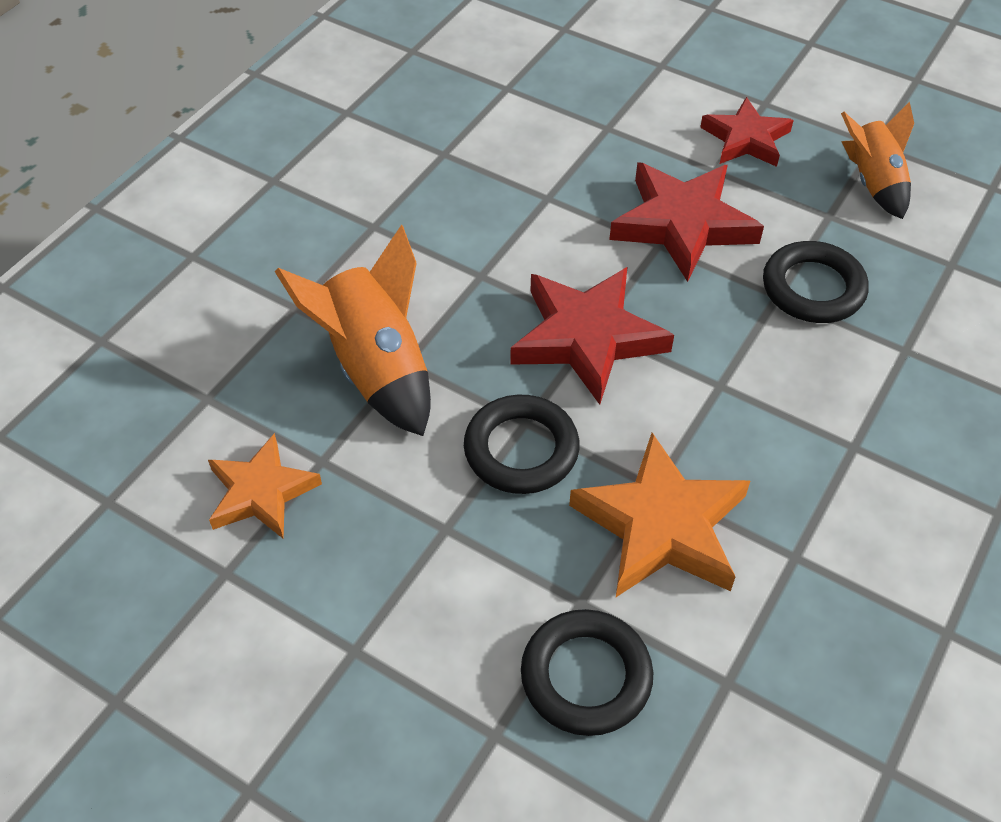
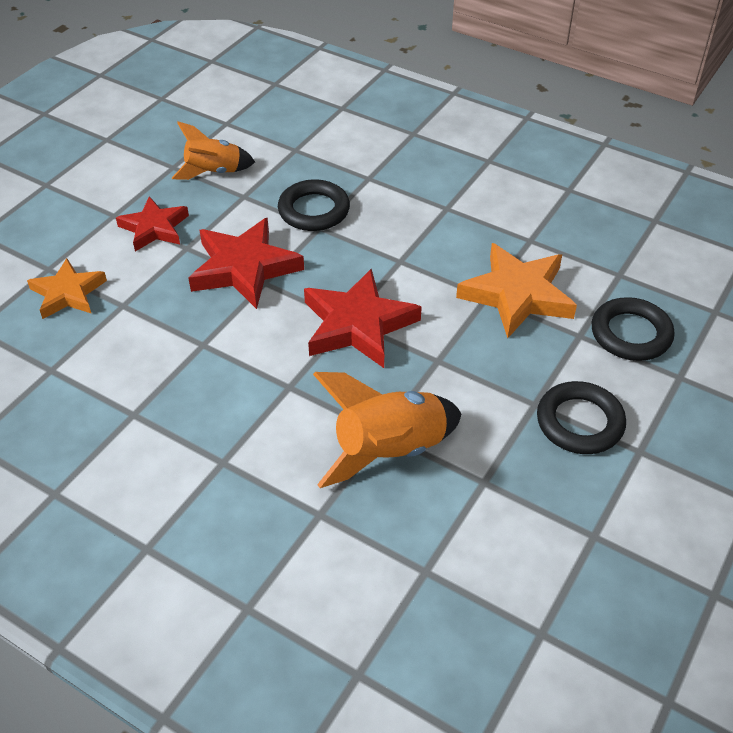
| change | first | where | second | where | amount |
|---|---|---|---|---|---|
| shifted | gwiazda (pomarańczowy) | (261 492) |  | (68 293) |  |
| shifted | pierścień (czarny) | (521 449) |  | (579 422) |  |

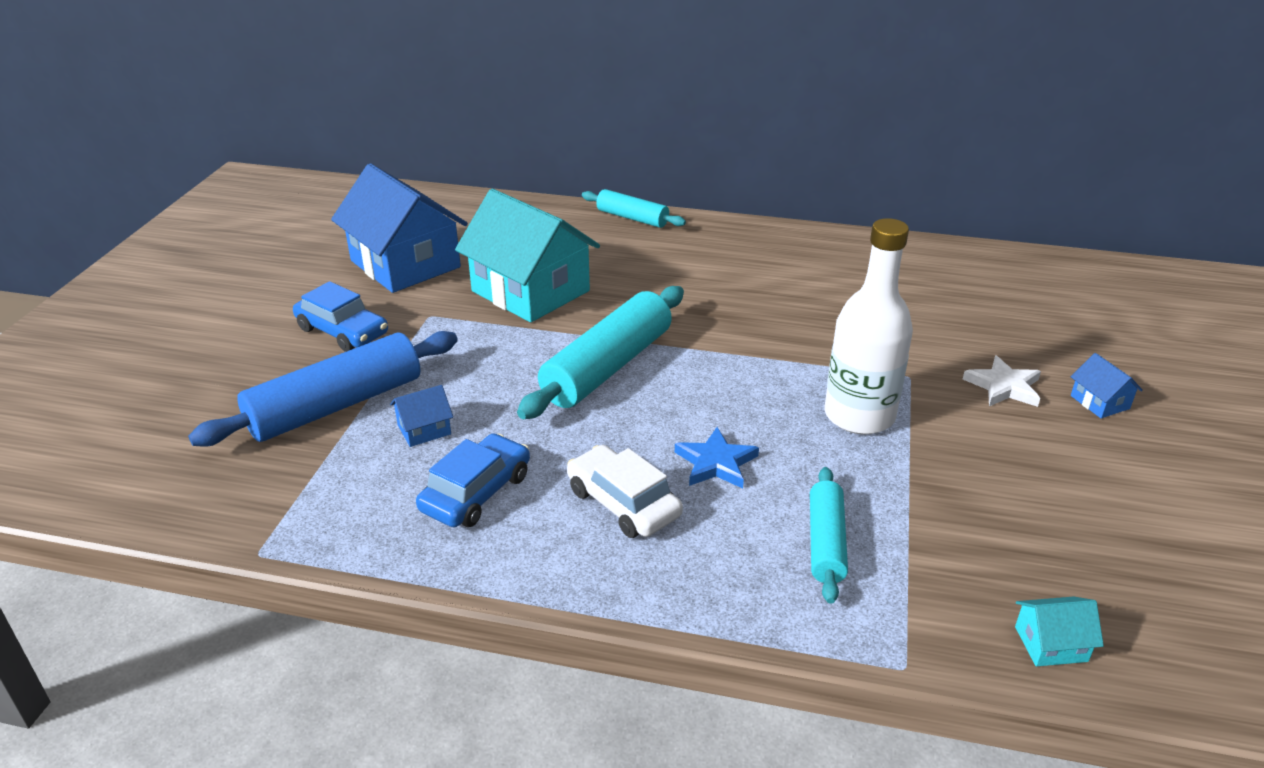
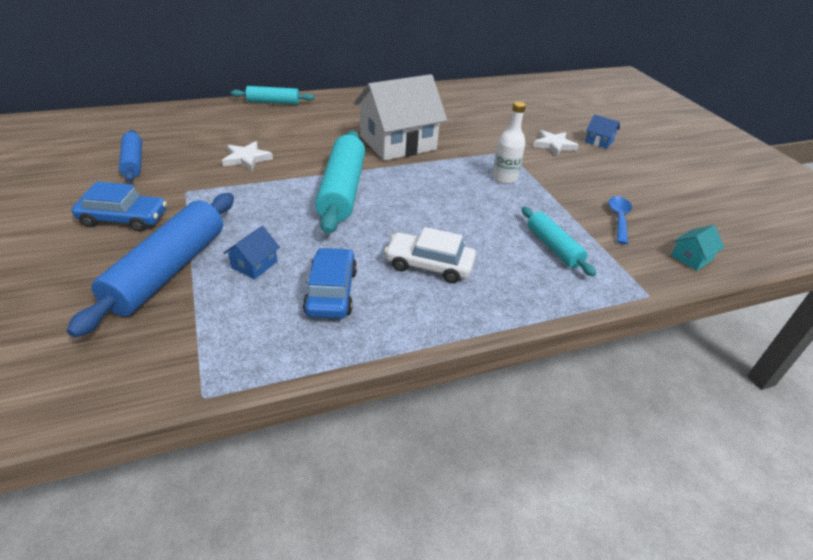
| change | first | where | second | where | amount |
|---|---|---|---|---|---|
| swapped | domek (niebieski) | (405 264) | wałek do ciasta (niebieski) | (133 162) |  |
| swapped | domek (turkusowy) | (530 291) | gwiazda (biały) | (246 158) |  |
| gone | gwiazda (niebieski) | (716 463) |  |  |  |
| scaled | butelka (biały) | (859 416) |  | (504 178) | x0.59 |
| new |  |  | domek (biały) | (398 143) |  |
| new |  |  | łyżka (niebieski) | (618 219) |  |

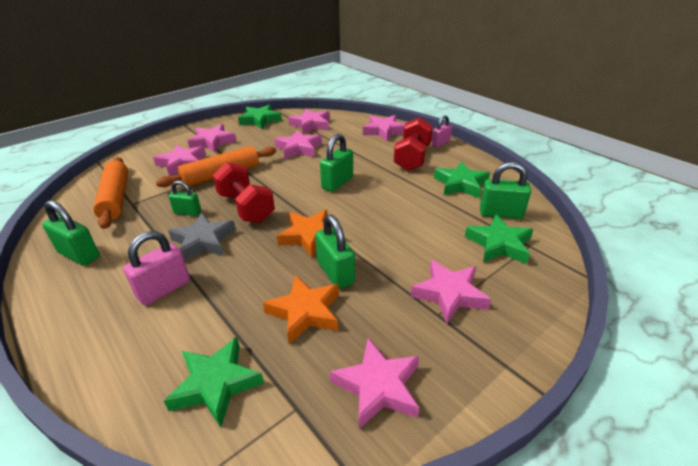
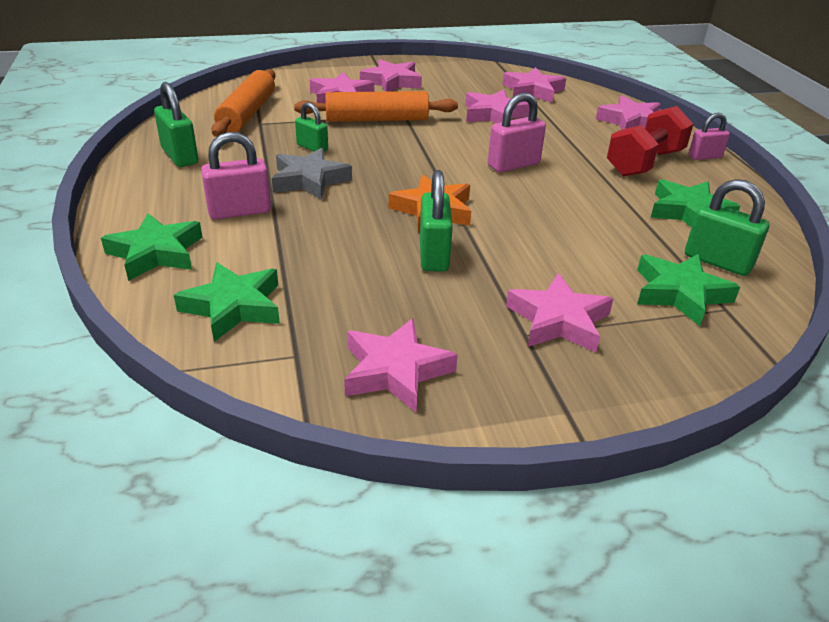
| change | first | where | second | where | amount |
|---|---|---|---|---|---|
| gone | hantel (czerwony) | (246 207) |  |  |  |
| shifted | gwiazda (zielony) | (260 120) |  | (156 253) |  |
| gone | gwiazda (pomarańczowy) | (305 312) |  |  |  |
| repainted | kłódka (zielony) | (337 183) | kłódka (różowy) | (513 165) |  |

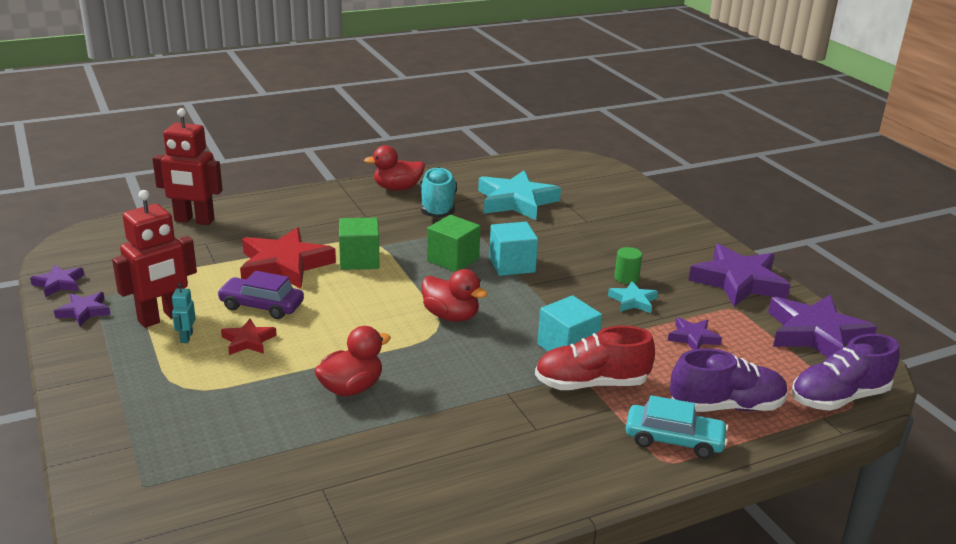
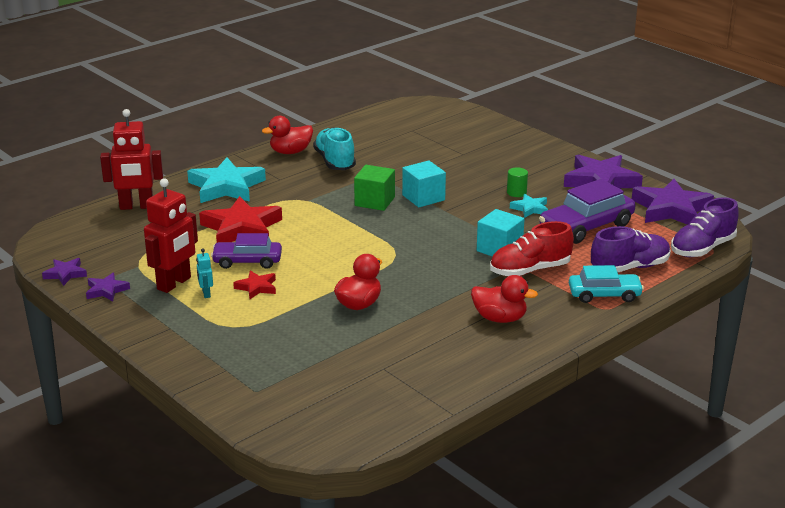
| change | first | where | second | where | amount |
|---|---|---|---|---|---|
| gone | sześcian (zielony) | (359 260) |  |  |  |
| shifted | kaczka (czerwony) | (451 316) |  | (500 318) |  |
| shifted | gwiazda (turkusowy) | (516 201) |  | (226 187) |  |
| swapped | gwiazda (fioletowy) | (693 338) | samochód (fioletowy) | (586 227) |  |

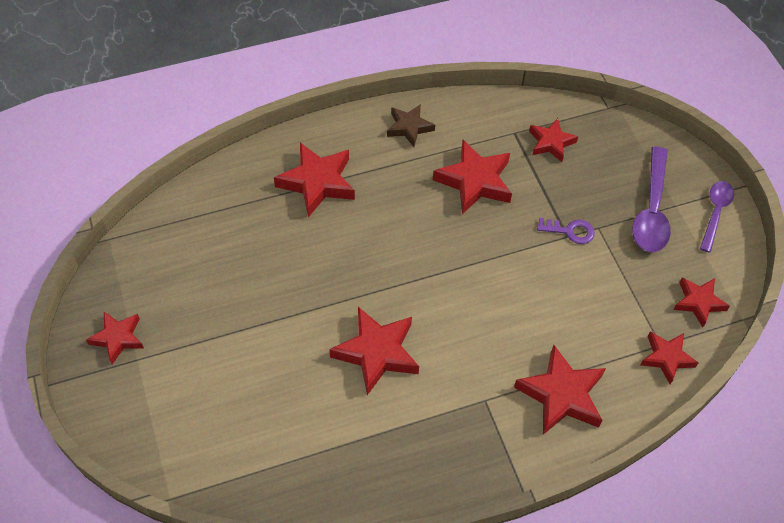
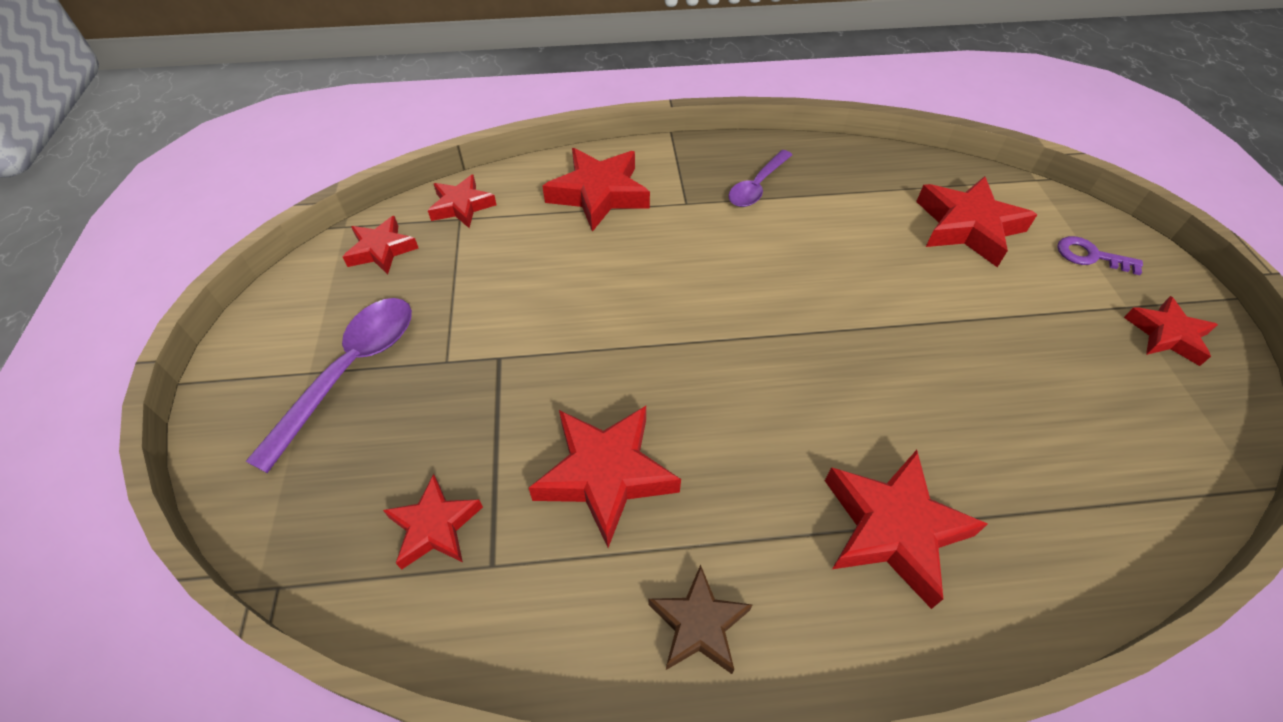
| change | first | where | second | where | amount |
|---|---|---|---|---|---|
| shifted | gwiazda (czerwony) | (377 353) |  | (967 227) |  |
| shifted | klucz (fioletowy) | (570 231) |  | (1090 256) |  |
| shifted | łyżka (fioletowy) | (715 213) |  | (757 186) |  |

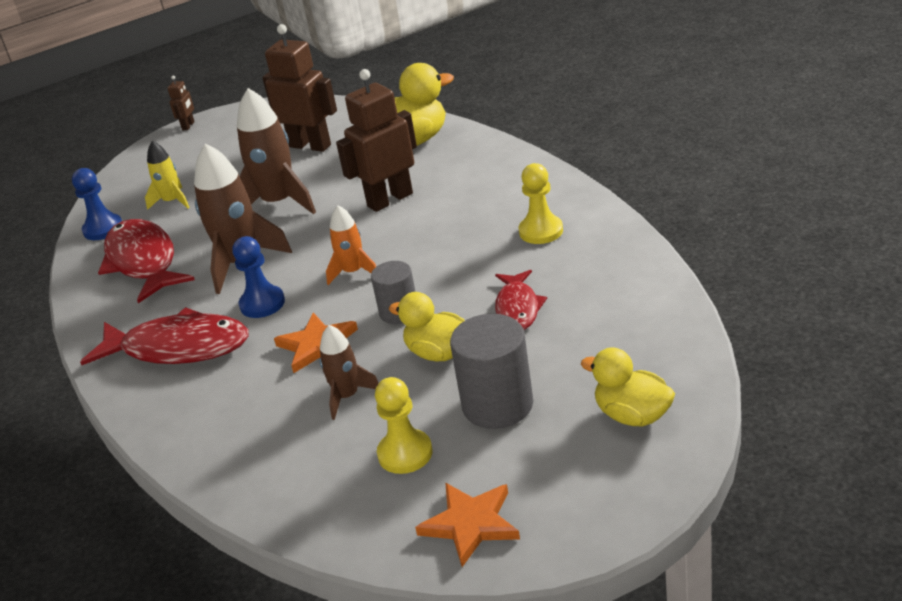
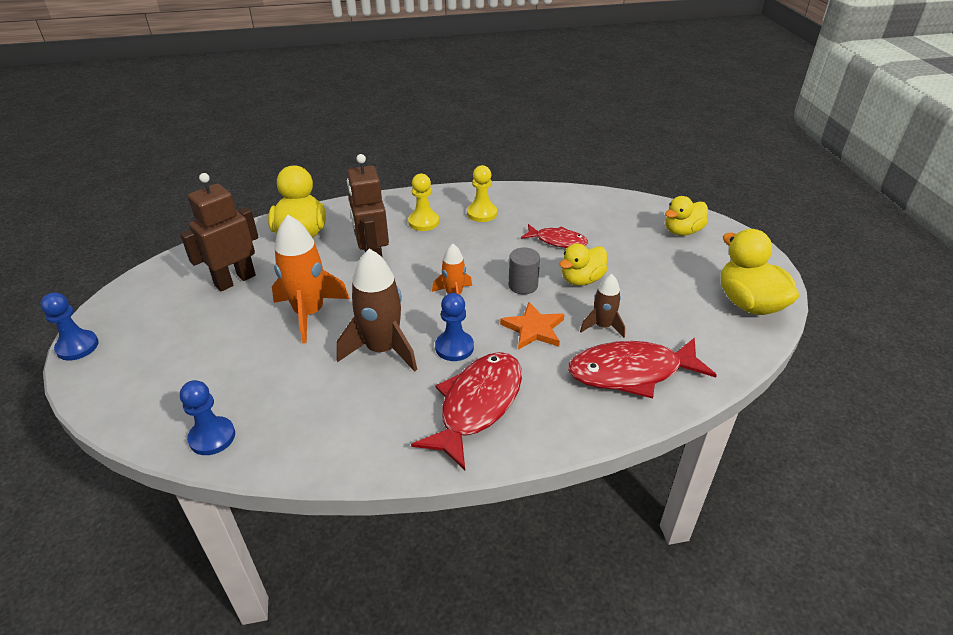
| change | first | where | second | where | amount |
|---|---|---|---|---|---|
| shifted | ryba (czerwony) | (143 262) |  | (631 372) |  |
| gone | rakieta (żółty) | (172 201) |  |  |  |
| swapped | robot (brązowy) | (188 126) | pionek (niebieski) | (77 346) |  |
| repainted | rakieta (brązowy) | (279 203) | rakieta (pomarańczowy) | (309 313) |  |
| shifted | pionek (żółty) | (405 453) |  | (423 222) |  |
| swapped | gwiazda (pomarańczowy) | (470 524) | kaczka (żółty) | (749 303) |  |
| gone | walec (szary) | (497 405) |  |  |  |

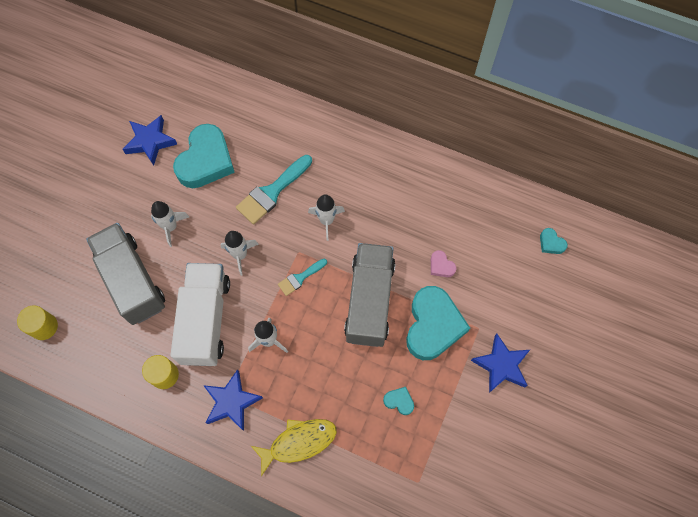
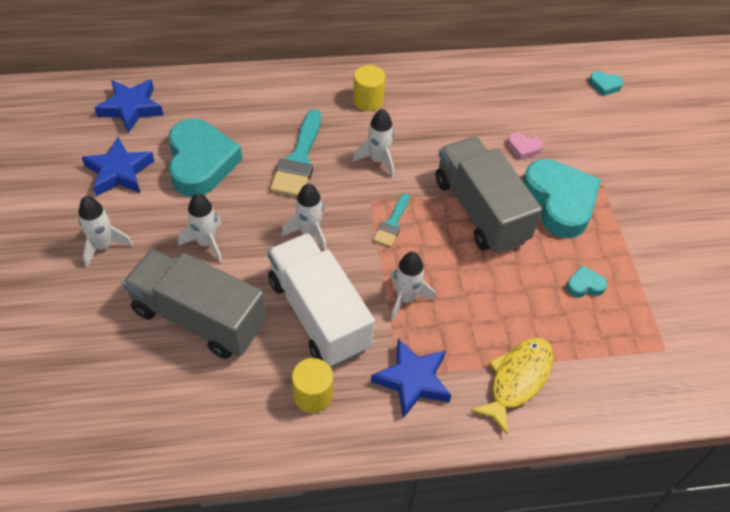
| change | first | where | second | where | amount |
|---|---|---|---|---|---|
| shifted | walec (żółty) | (44 326) |  | (368 100) |  |
| shifted | gwiazda (niebieski) | (501 365) |  | (131 108) |  |
| new |  |  | rakieta (biały) | (103 246) |  |

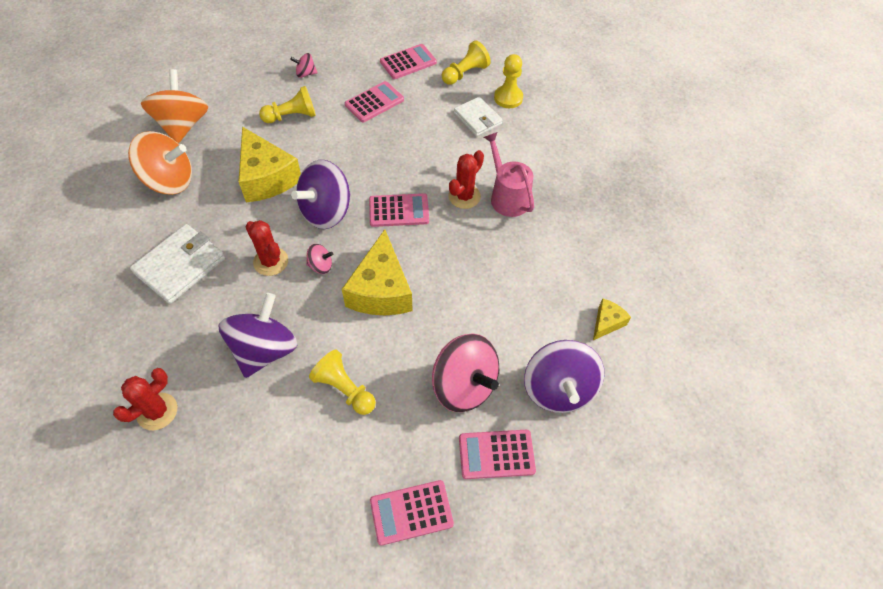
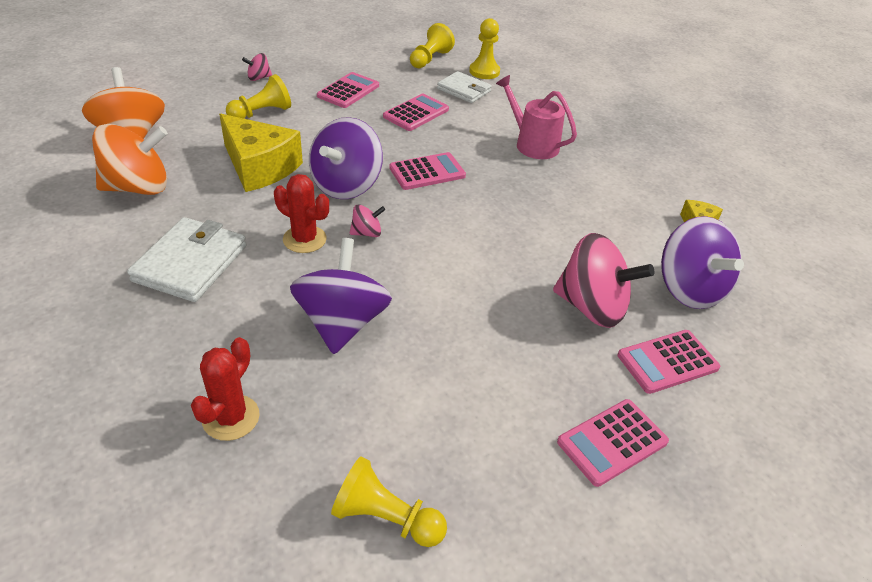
| change | first | where | second | where | amount |
|---|---|---|---|---|---|
| shifted | pionek (żółty) | (344 389) |  | (386 518) |  |
| gone | ser (żółty) | (381 290) |  |  |  |
| shifted | kalkulator (różowy) | (408 62) |  | (416 113) |  |
| gone | kaktus (czerwony) | (464 196) |  |  |  |

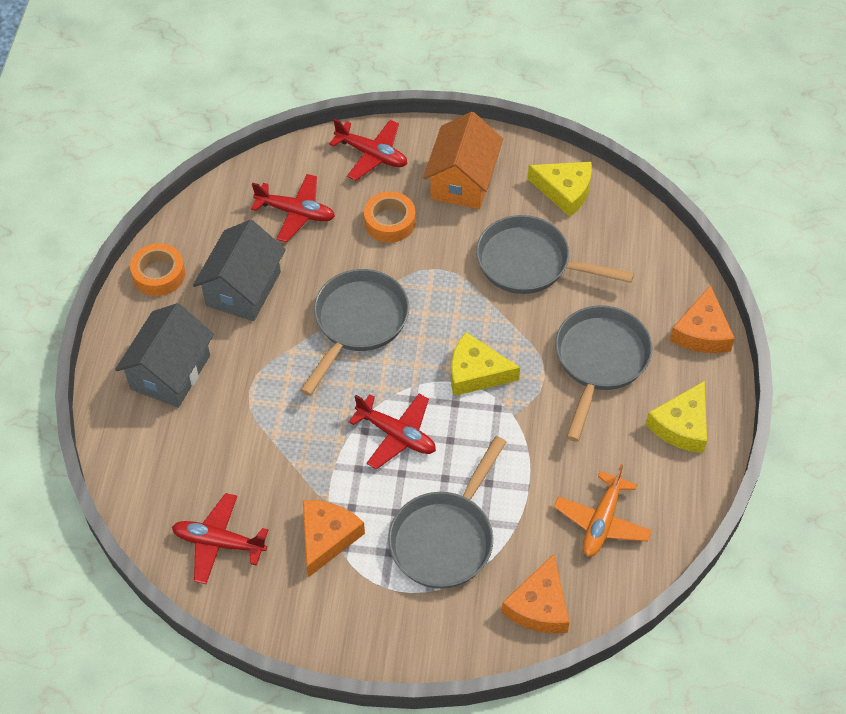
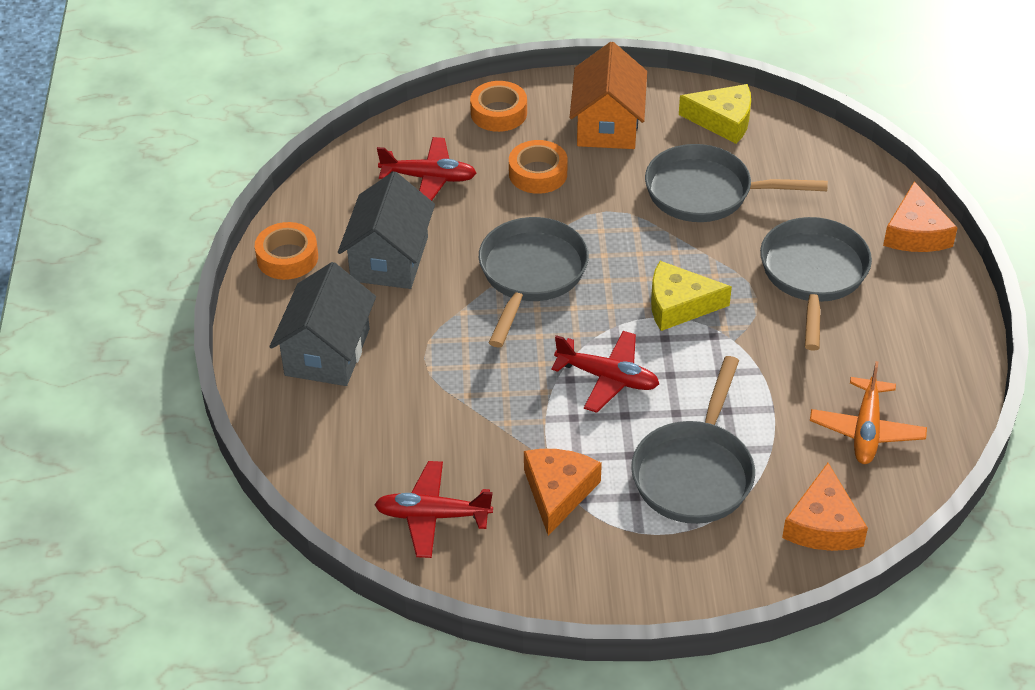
| change | first | where | second | where | amount |
|---|---|---|---|---|---|
| swapped | samolot (czerwony) | (372 155) | taśma klejąca (pomarańczowy) | (498 113) |  |
| gone | ser (żółty) | (681 425) |  |  |  |

